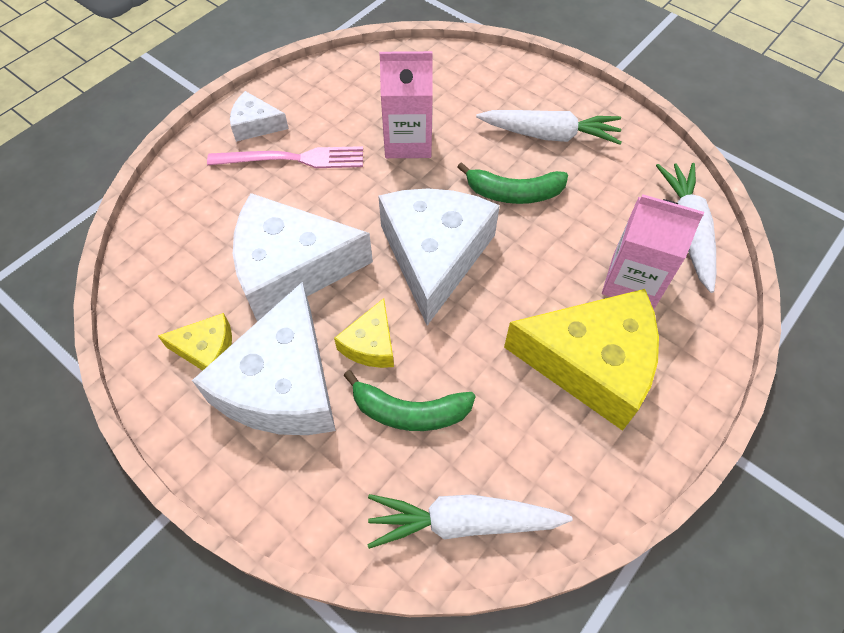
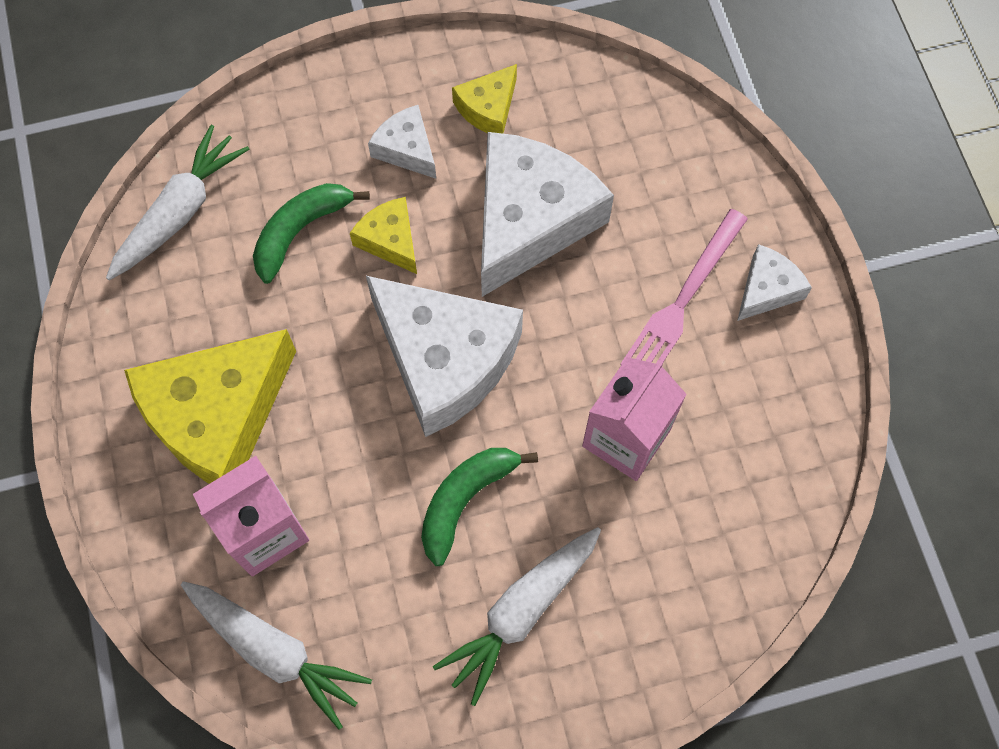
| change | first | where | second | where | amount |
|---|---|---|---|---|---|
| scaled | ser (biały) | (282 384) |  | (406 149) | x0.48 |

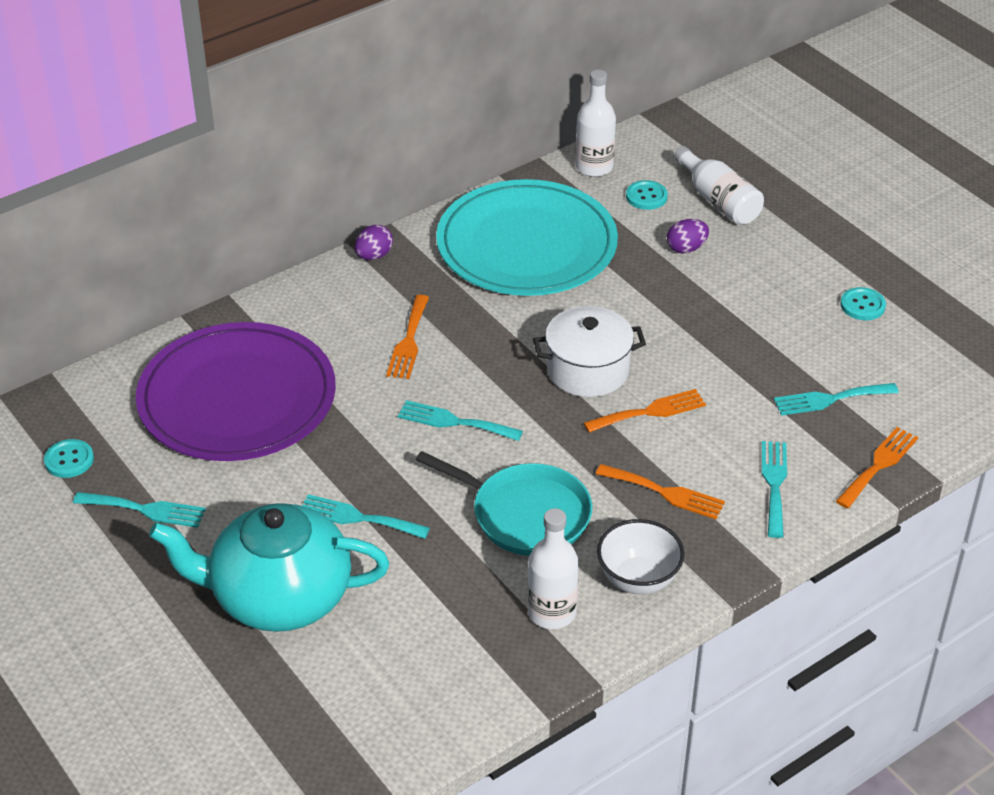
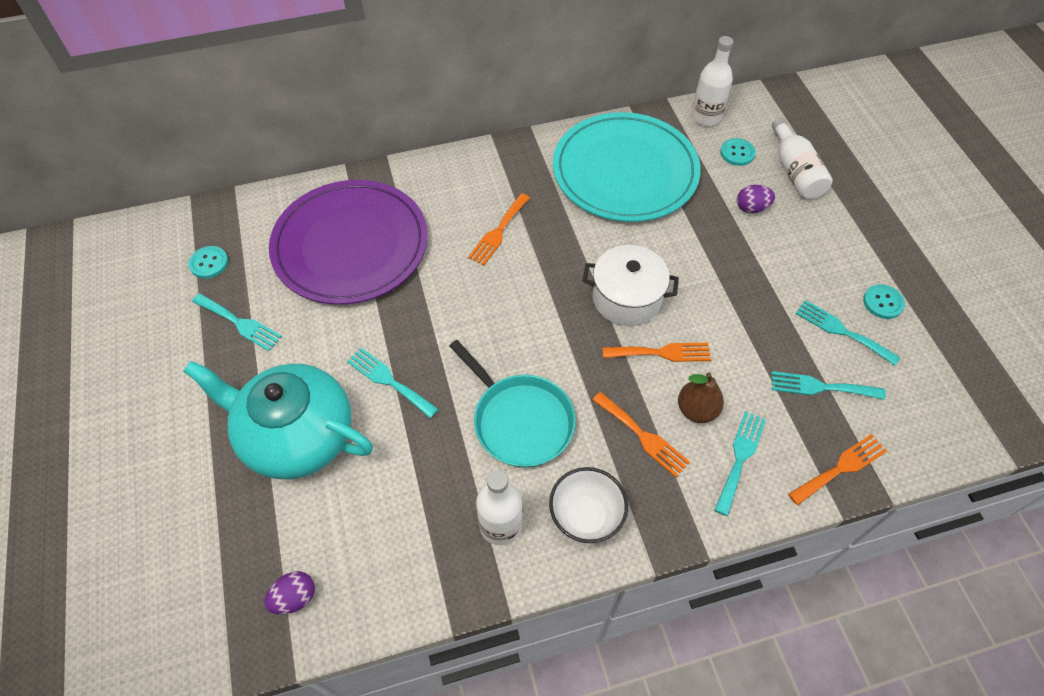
| change | first | where | second | where | amount |
|---|---|---|---|---|---|
| shifted | jajko (fioletowy) | (374 256) |  | (295 597) |  |
| shifted | widelec (turkusowy) | (454 422) |  | (842 331) |  |
| new |  |  | gruszka (brązowy) | (696 410) |  |

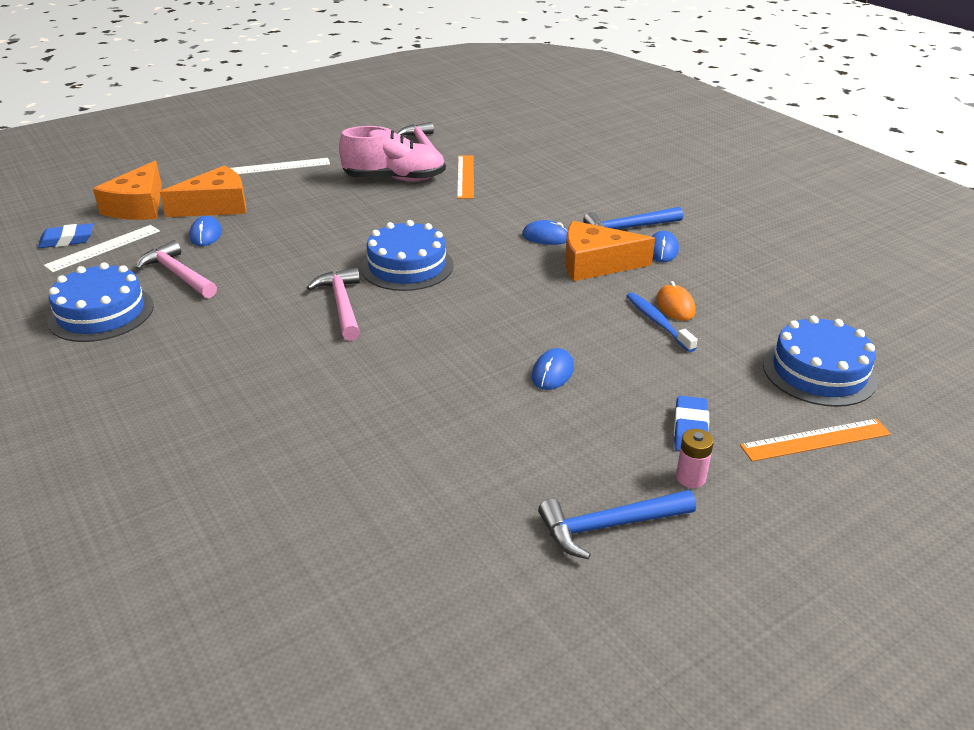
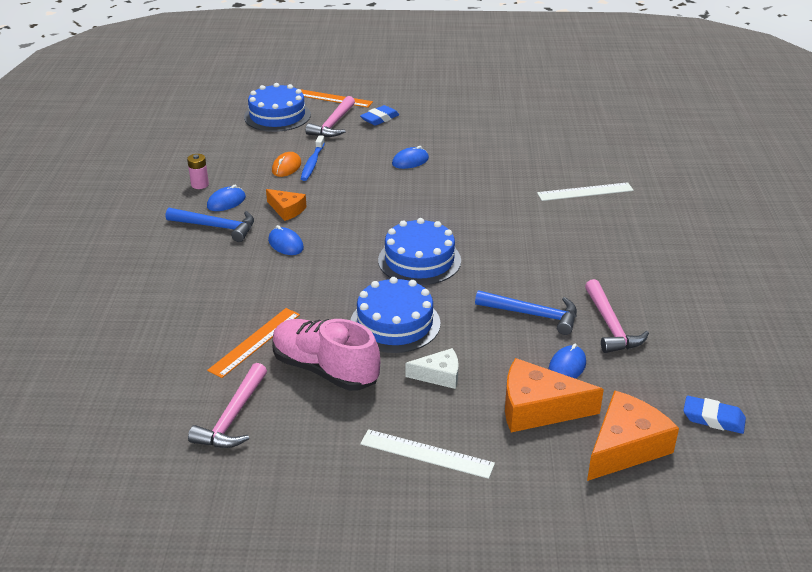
| change | first | where | second | where | amount |
|---|---|---|---|---|---|
| shifted | linijka (biały) | (103 248) |  | (585 192) |  |
| shifted | tort (niebieski) | (101 313) |  | (395 323) |  |
| shifted | młotek (różowy) | (342 305) |  | (333 124) |  |
| shifted | młotek (niebieski) | (609 526) |  | (532 314) |  |
| scaled | ser (pomarańczowy) | (595 264) |  | (287 210) | x0.58 |
| shifted | bateria (różowy) | (690 478) |  | (200 184) |  |
| new |  |  | ser (biały) | (439 375) |  |

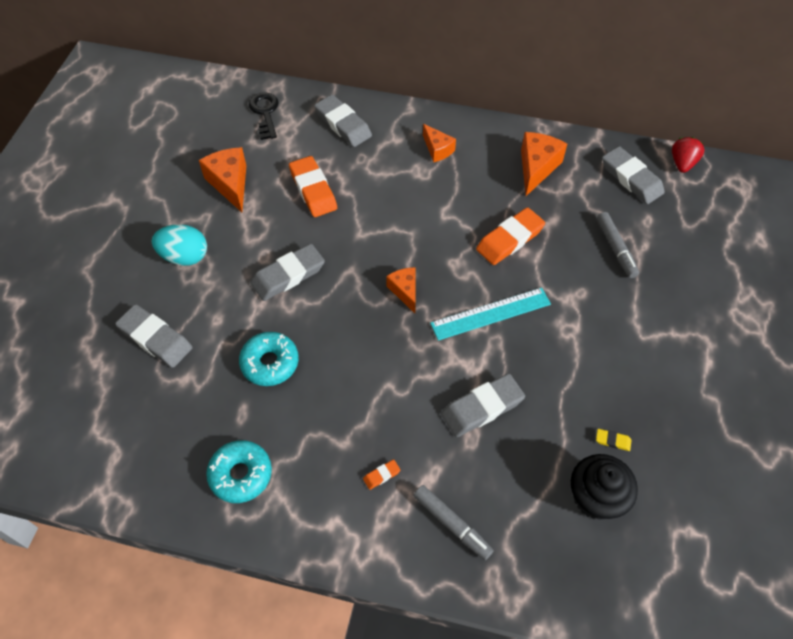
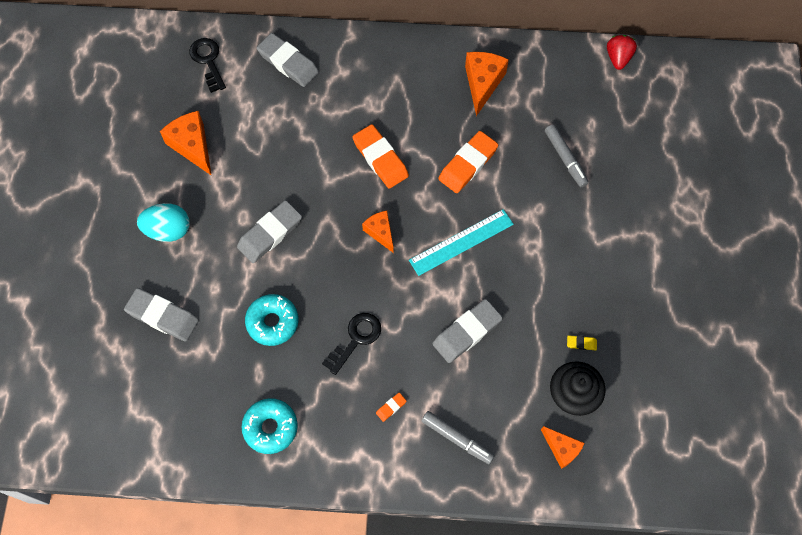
| change | first | where | second | where | amount |
|---|---|---|---|---|---|
| shifted | gumka do mazania (pomarańczowy) | (313 190) |  | (380 159) |  |
| shifted | ser (pomarańczowy) | (437 149) |  | (562 449) |  |
| gone | gumka do mazania (szary) | (631 179) |  |  |  |
| new |  |  | klucz (czarny) | (356 339) |  |

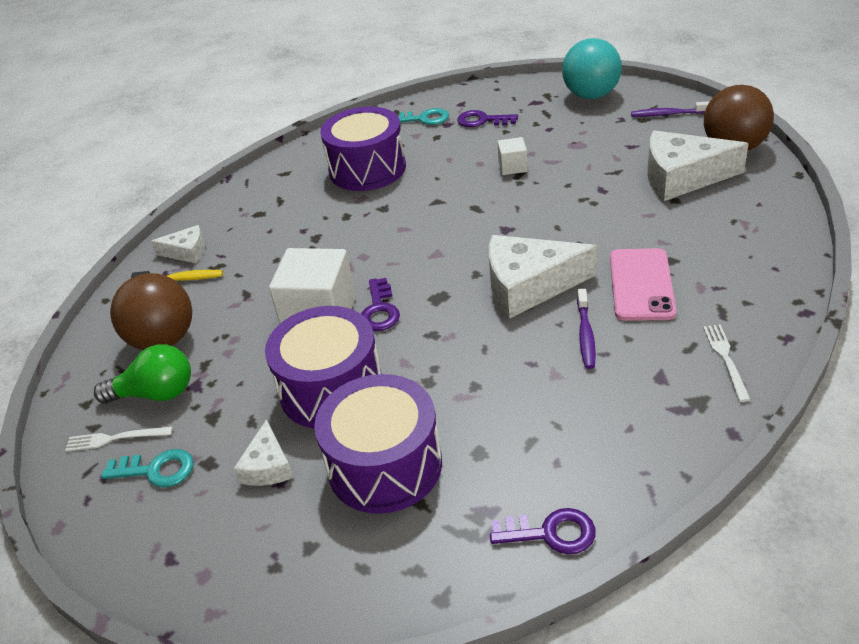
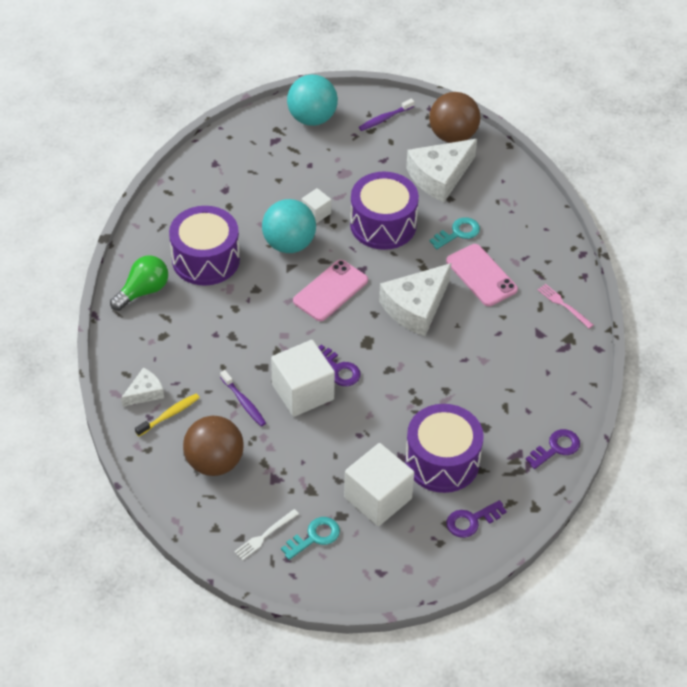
| change | first | where | second | where | amount |
|---|---|---|---|---|---|
| shifted | żarówka (zielony) | (156 393) |  | (143 291) |  |
| swapped | ser (biały) | (268 466) | sześcian (biały) | (378 498) |  |
| shifted | bęben (fioletowy) | (331 389) |  | (383 224) |  |
| shifted | klucz (turkusowy) | (424 119) |  | (458 233) |  |
| shifted | klucz (fioletowy) | (482 120) |  | (471 521) |  |
| shifted | szczoteczka do zębów (fioletowy) | (585 334) |  | (244 402) |  |
| repainted | widelec (biały) | (726 359) | widelec (różowy) | (563 305) |  |
| new |  |  | piłka (turkusowy) | (289 244) |  |
| new |  |  | telefon (różowy) | (330 291) |  |

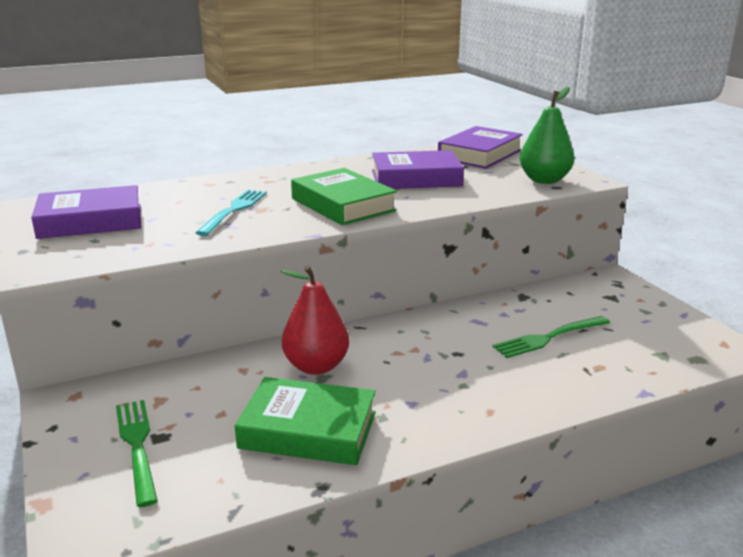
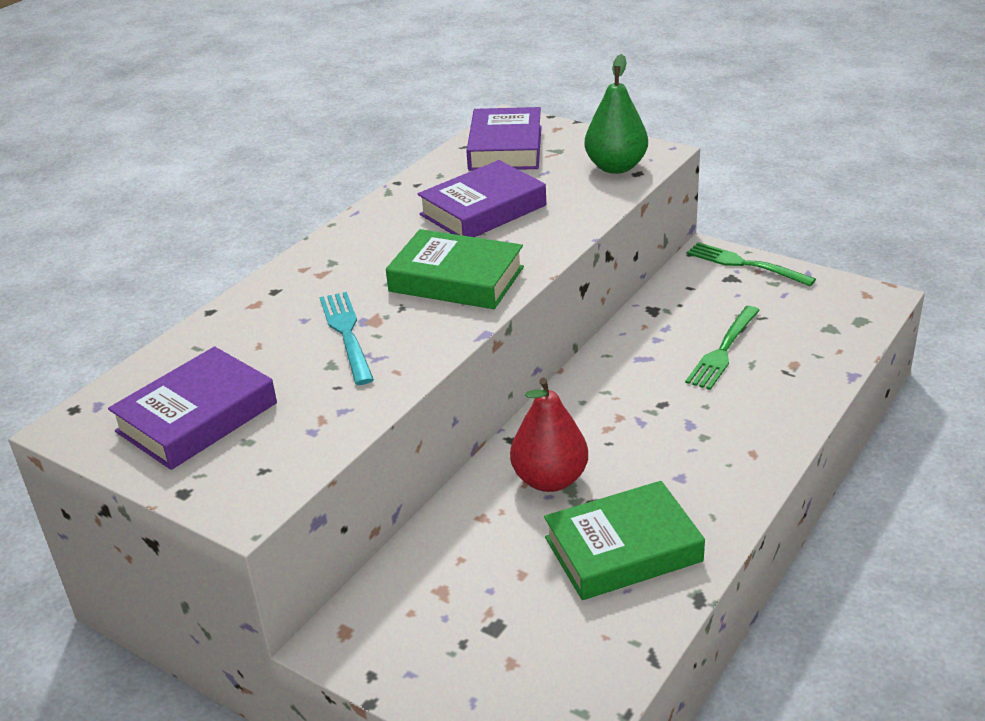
| change | first | where | second | where | amount |
|---|---|---|---|---|---|
| shifted | widelec (zielony) | (137 446) |  | (745 264) |  |

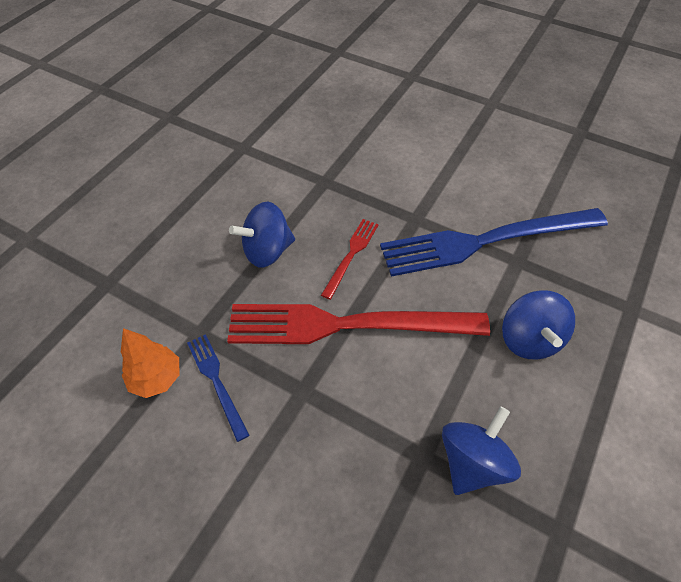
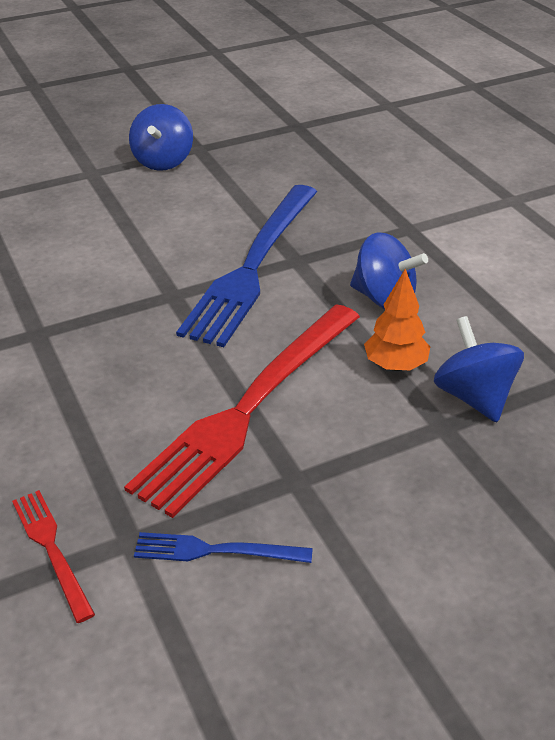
| change | first | where | second | where | amount |
|---|---|---|---|---|---|
| shifted | drzewko (pomarańczowy) | (156 378) |  | (395 365) |  |
| shifted | bączek (niebieski) | (267 251) |  | (163 161) |  |
| shifted | widelec (czerwony) | (351 255) |  | (52 549) |  |

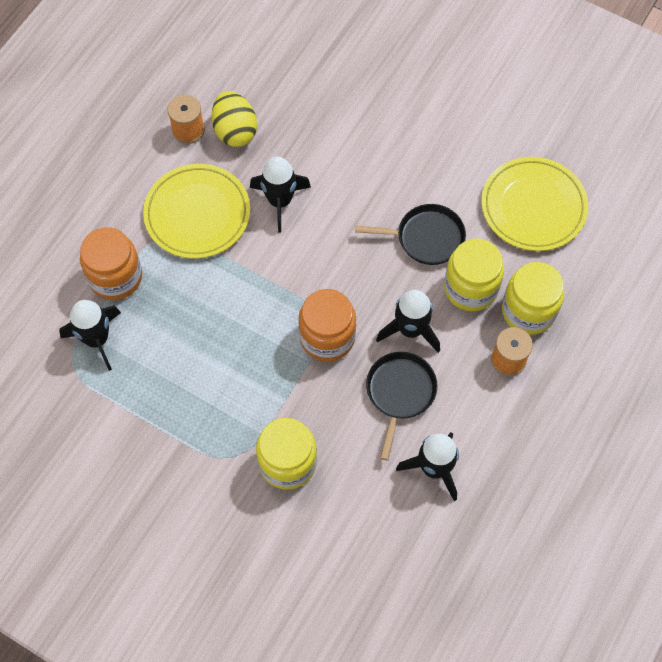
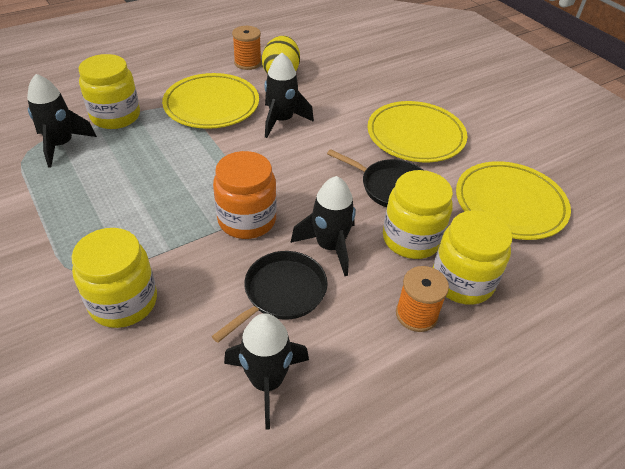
| change | first | where | second | where | amount |
|---|---|---|---|---|---|
| repainted | słoik (pomarańczowy) | (115 277) | słoik (żółty) | (115 116) |  |
| new |  |  | talerz (żółty) | (415 136) |  |

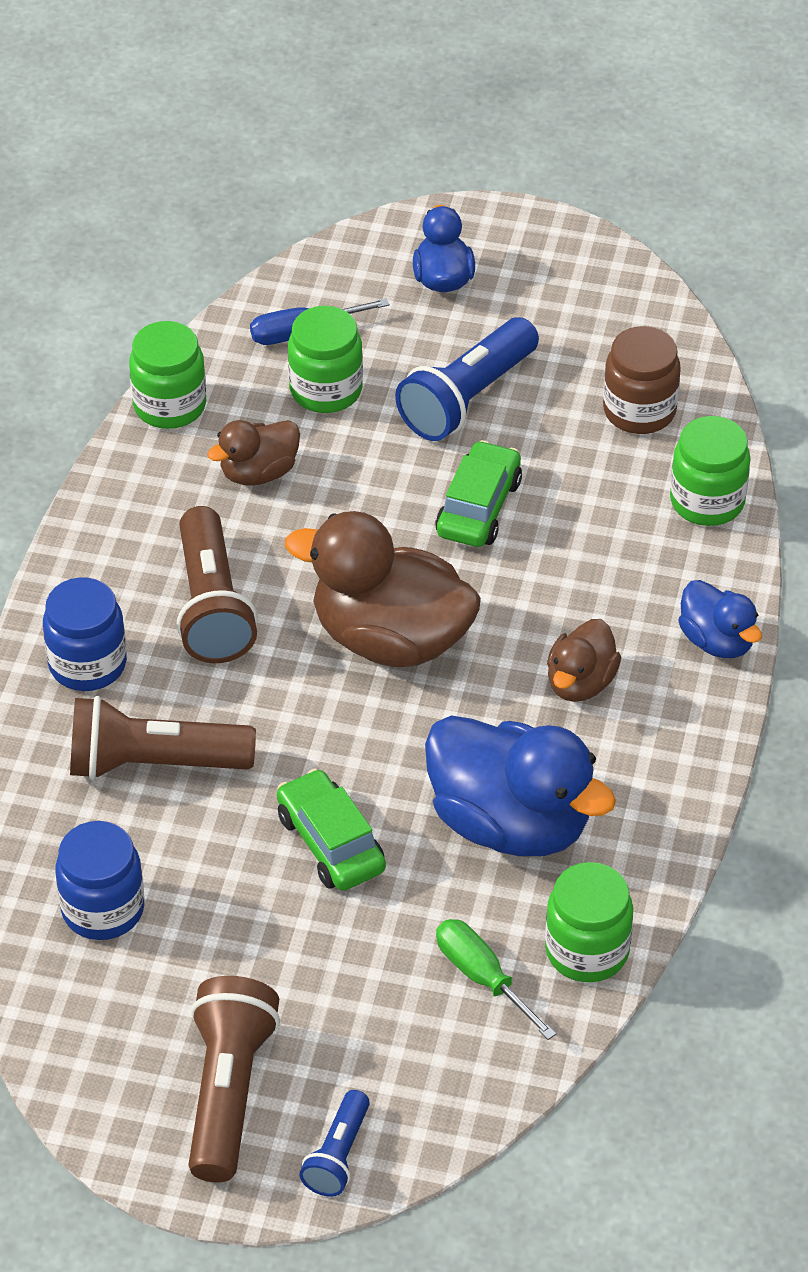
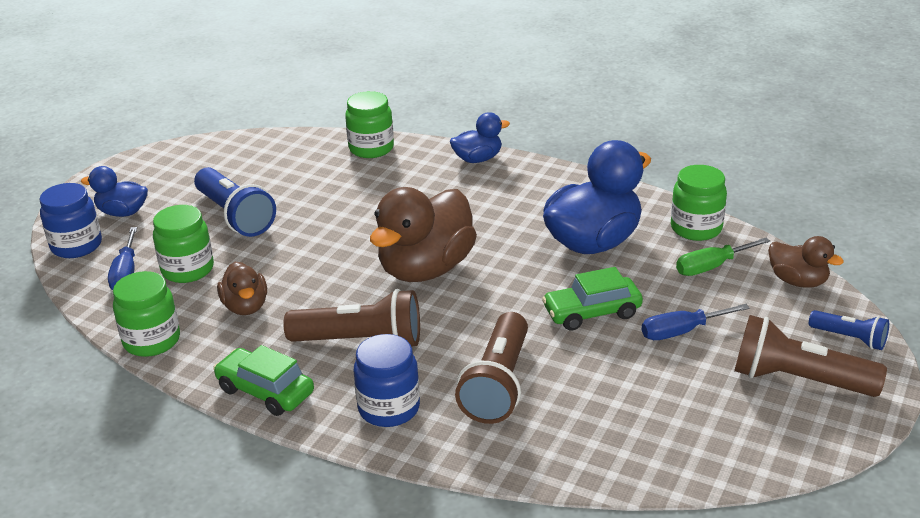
| change | first | where | second | where | amount |
|---|---|---|---|---|---|
| shifted | słoik (niebieski) | (103 909) |  | (76 246) |  |
| shifted | samochód (zielony) | (478 507) |  | (265 391) |  |
| shifted | kaczka (brązowy) | (580 682) |  | (797 281) |  |
| gone | słoik (brązowy) | (639 411) |  |  |  |
| new |  |  | śrubokręt (niebieski) | (681 331) |  |

